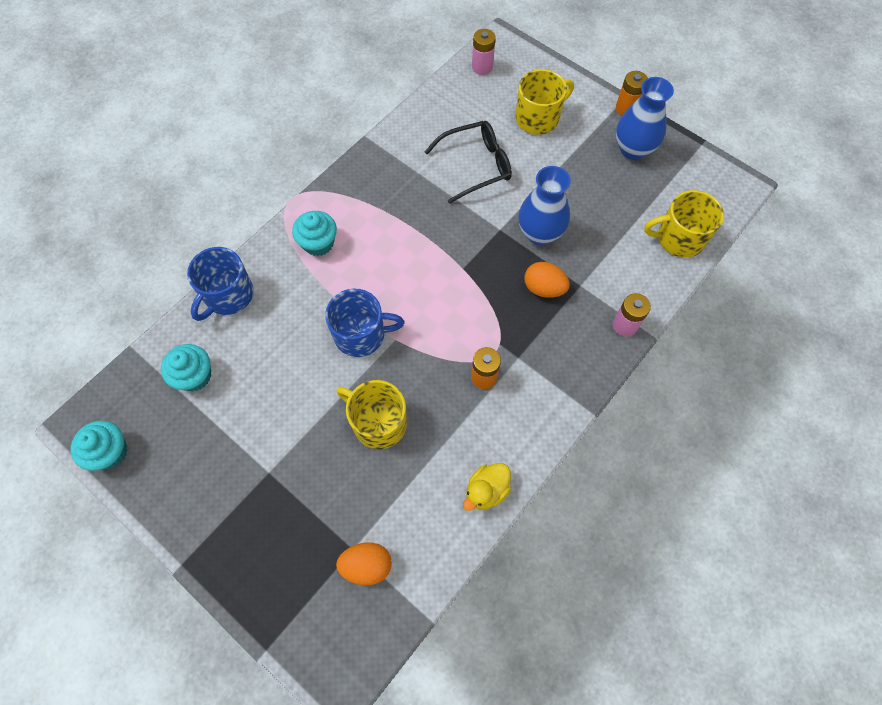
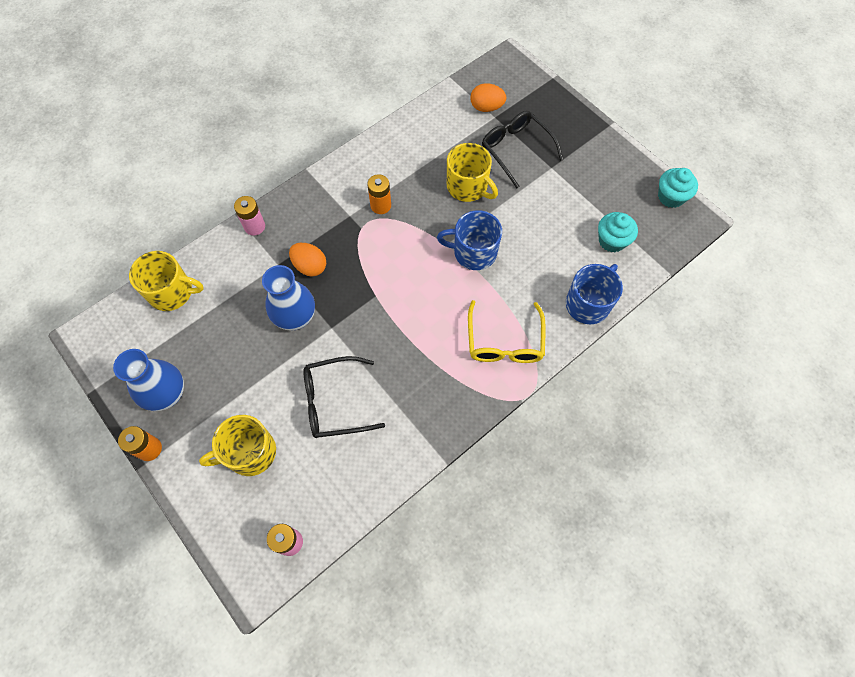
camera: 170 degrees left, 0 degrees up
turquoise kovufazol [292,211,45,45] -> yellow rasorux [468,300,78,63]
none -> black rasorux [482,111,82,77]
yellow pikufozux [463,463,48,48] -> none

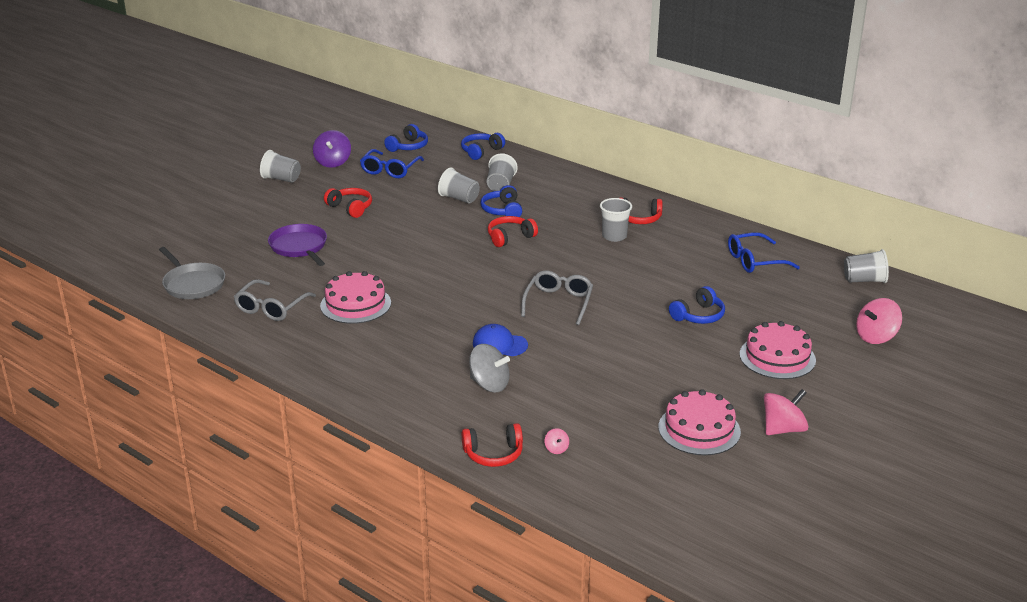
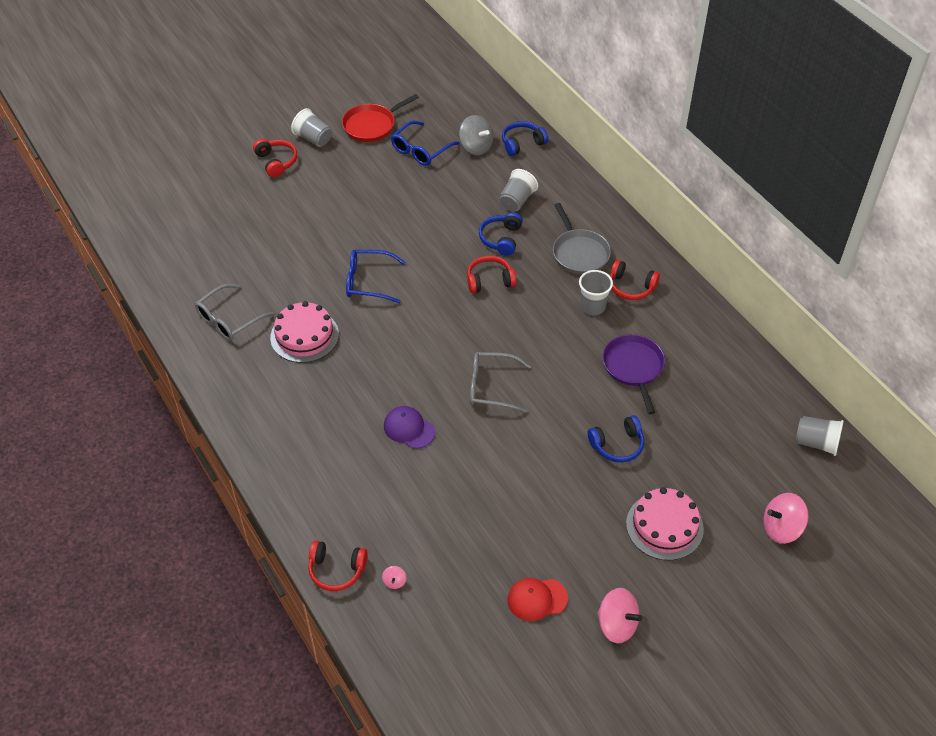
camera: 20 degrees right, 20 degrees up
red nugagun [324,188,48,30] -> red nugagun [253,139,44,38], moved
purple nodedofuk [313,130,38,38] -> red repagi [342,94,77,48]
blue rasorux [728,232,72,41] -> blue rasorux [346,250,60,53], moved
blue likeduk [473,324,55,32] -> purple likeduk [384,406,51,43]
grey nodedofuk [469,344,41,48] -> grey nodedofuk [459,115,34,40], moved
grey rasorux [521,271,72,54] -> grey rasorux [470,352,61,61], 120 degrees counterclockwise
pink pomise [658,389,83,67] -> red likeduk [507,578,61,43]
grey repagi [159,247,66,52] -> grey repagi [553,203,58,71], moved
pink nodedofuk [764,389,45,46] -> pink nodedofuk [597,588,45,55], 45 degrees clockwise
purple repagi [268,224,59,42] -> purple repagi [602,334,63,80], moved
blue nugagun [384,124,44,28] -> none
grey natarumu [438,167,42,37] -> none

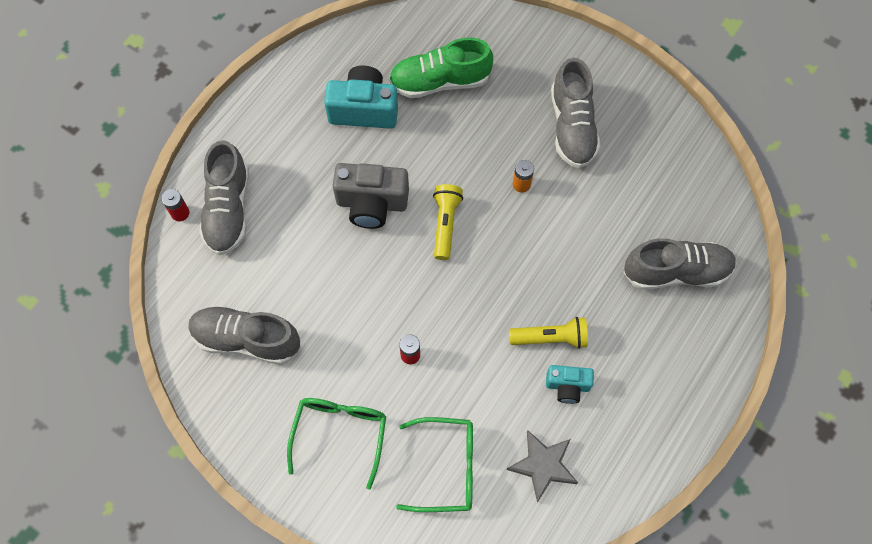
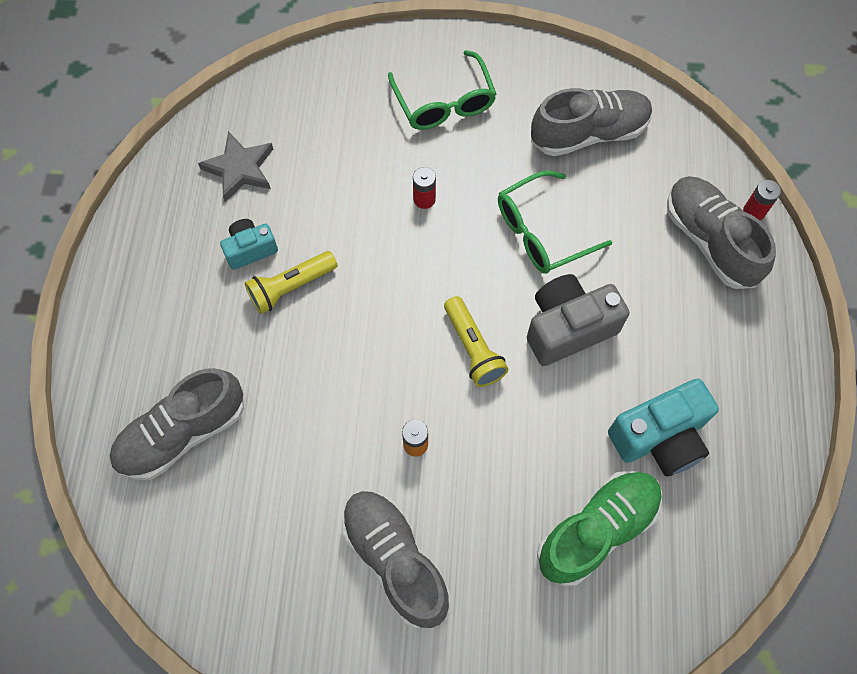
camera: 150 degrees right, 0 degrees up
green rasorux [396,417,77,95] -> green rasorux [498,170,114,104], moved

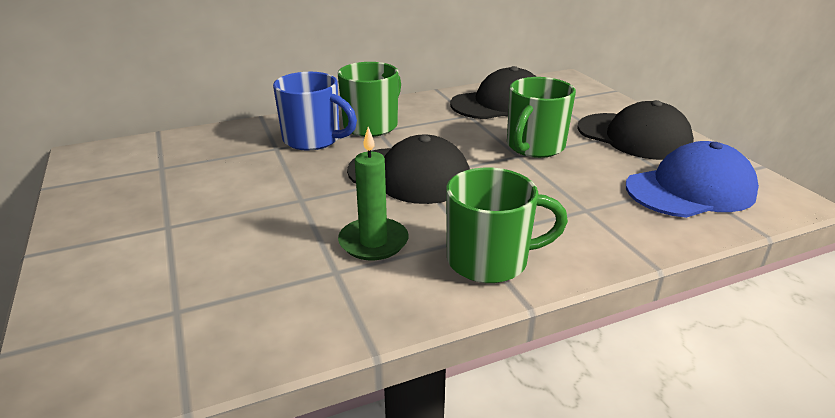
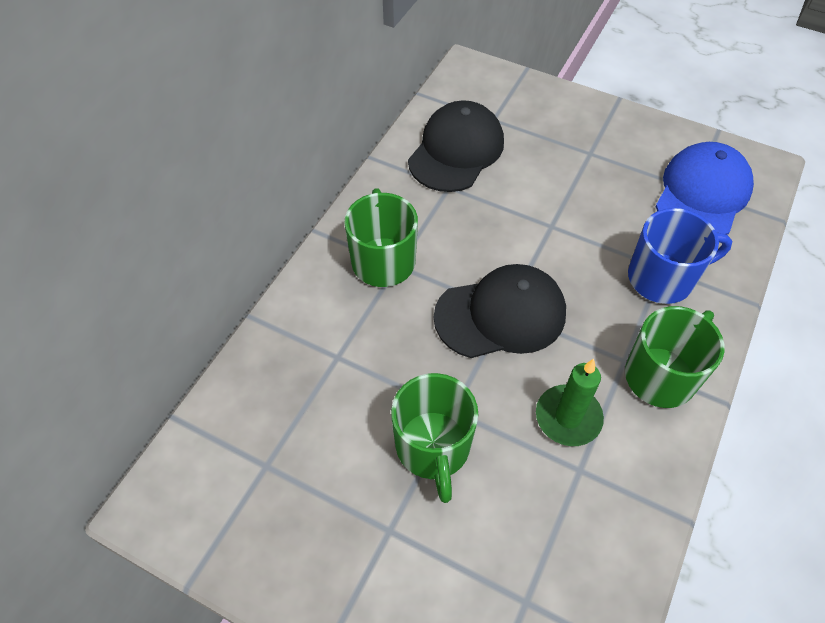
camera: 40 degrees left, 25 degrees up
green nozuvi [507,77,69,81] -> green nozuvi [391,373,87,130], moved
blue nozuvi [273,72,84,78] -> blue nozuvi [628,208,104,96], moved
black likeduk [577,100,117,60] -> none

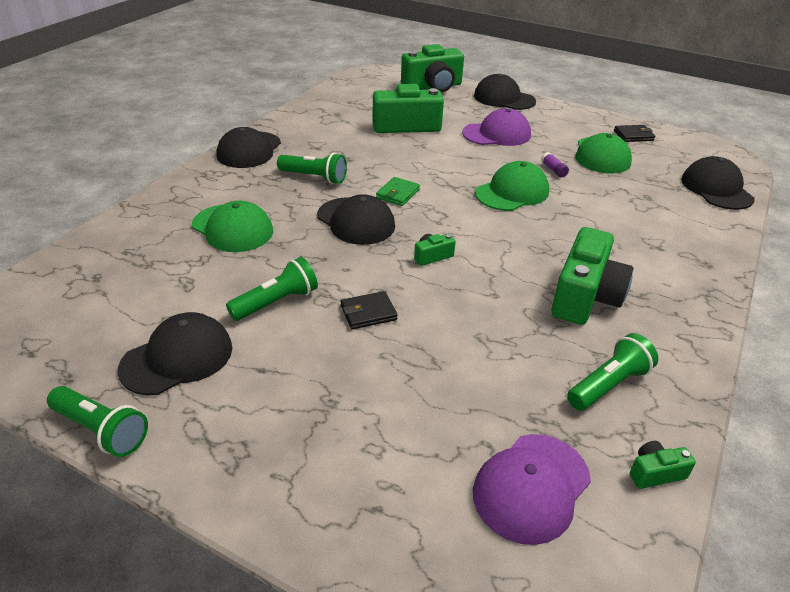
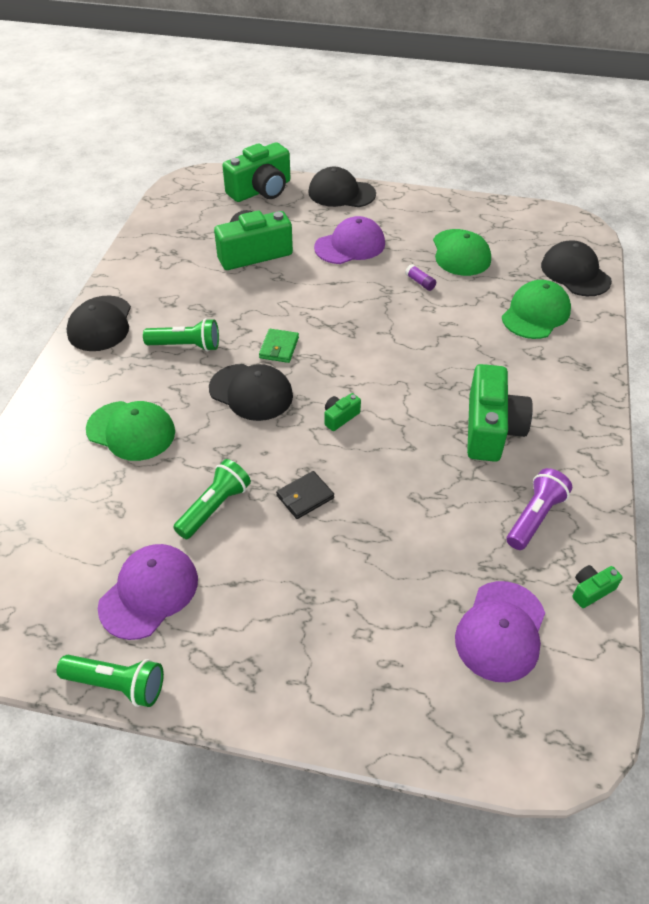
camera: 15 degrees left, 10 degrees up
black likeduk [118,312,114,83] -> purple likeduk [98,544,100,96]
green likeduk [475,161,74,50] -> green likeduk [502,280,69,59], moved
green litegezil [567,333,91,78] -> purple litegezil [507,468,65,82]
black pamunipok [614,125,41,17] -> none

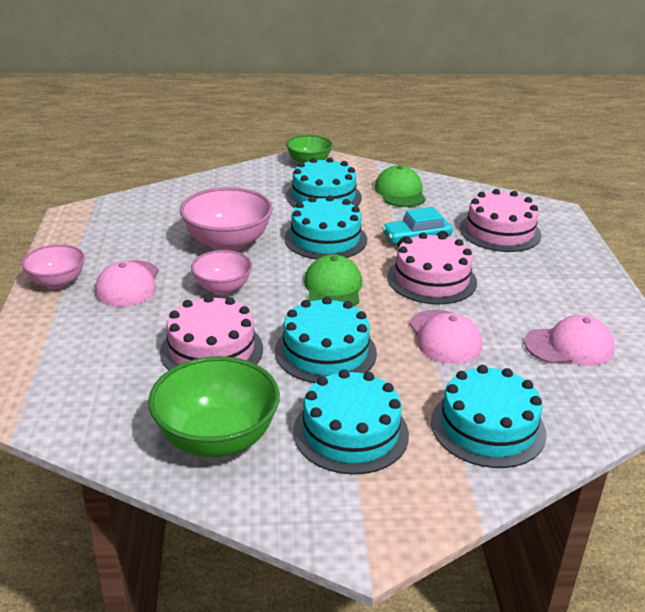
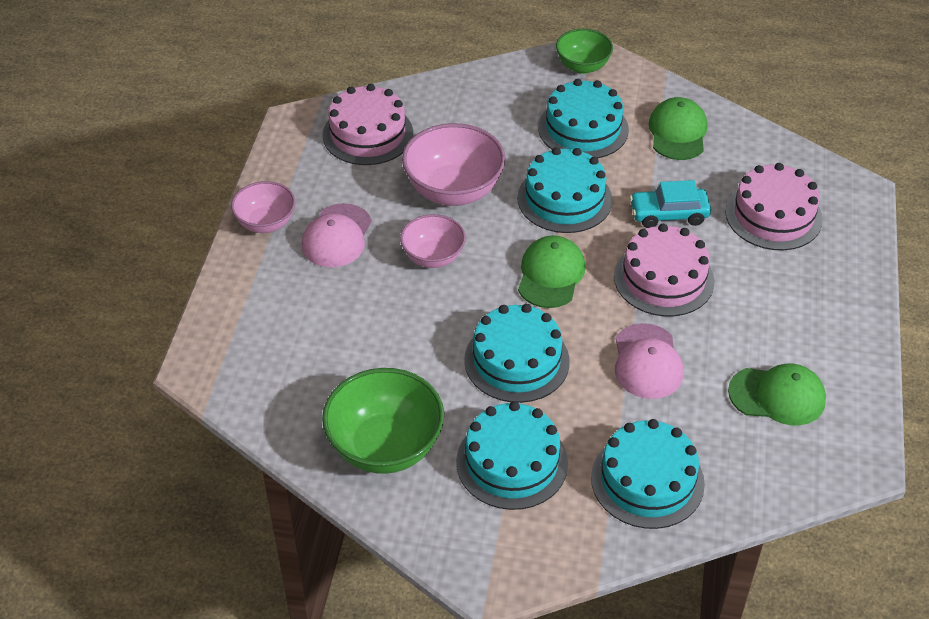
camera: 15 degrees right, 15 degrees up
pink pomise [160,295,103,75] -> pink pomise [323,84,90,81], moved
pink likeduk [524,315,91,51] -> green likeduk [728,364,98,61]

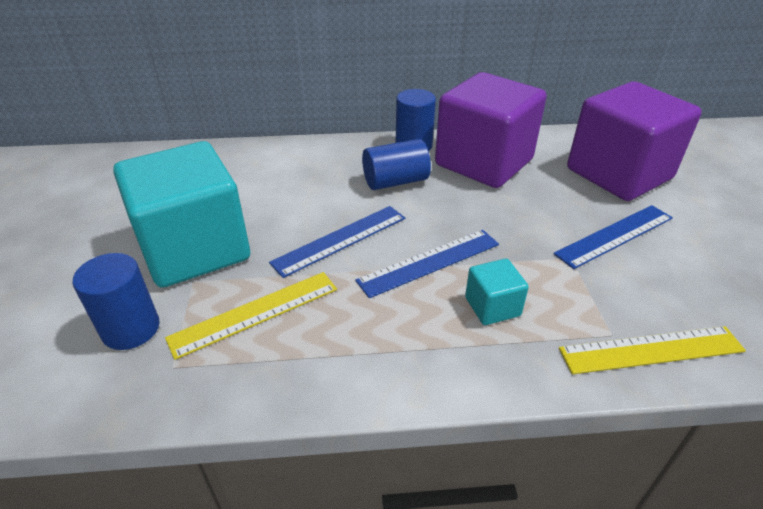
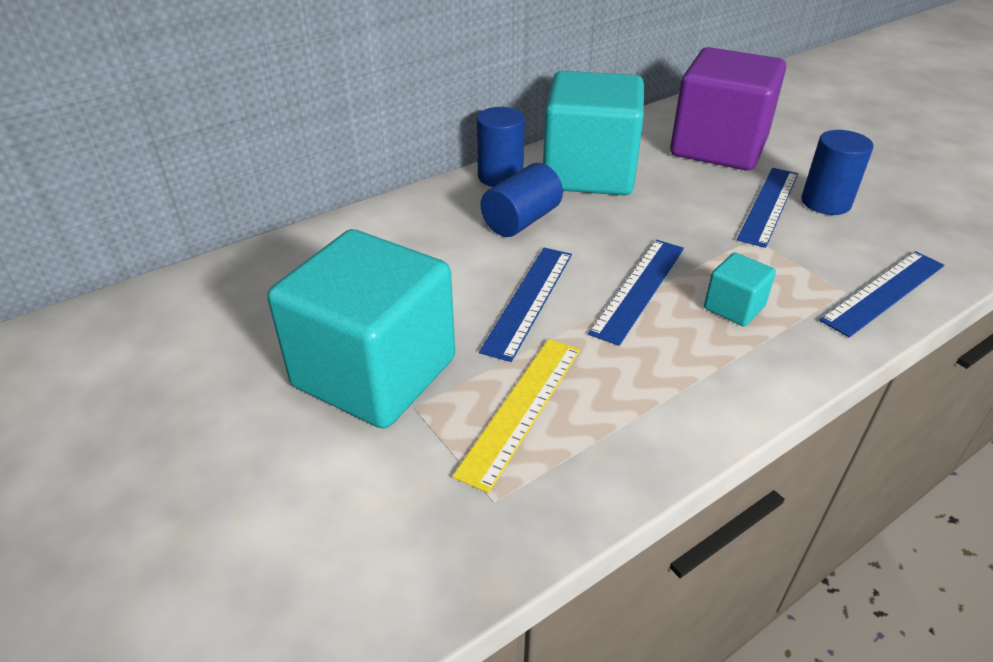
camera: 30 degrees left, 0 degrees up
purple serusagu [435,72,112,116] -> turquoise serusagu [543,71,101,124]
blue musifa [72,253,88,97] -> blue musifa [801,130,73,85], moved
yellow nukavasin [559,326,187,49] -> blue nukavasin [820,251,124,86]

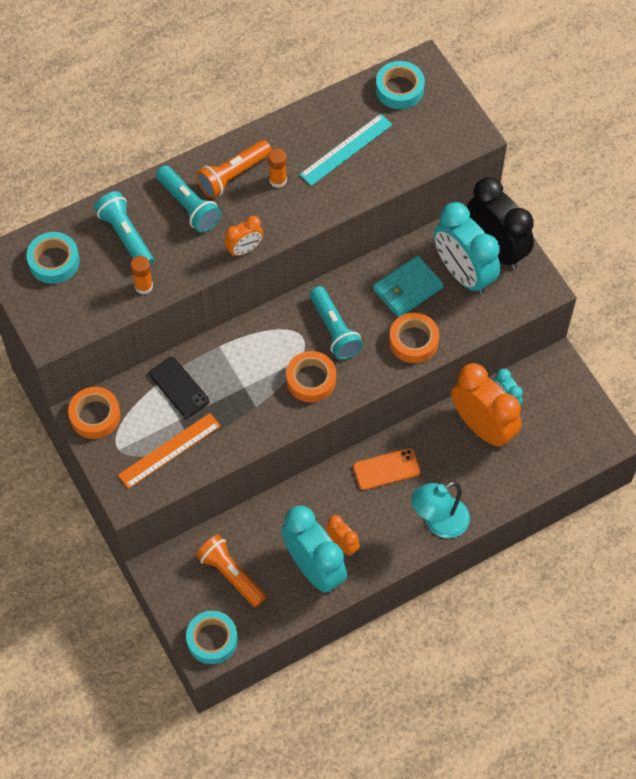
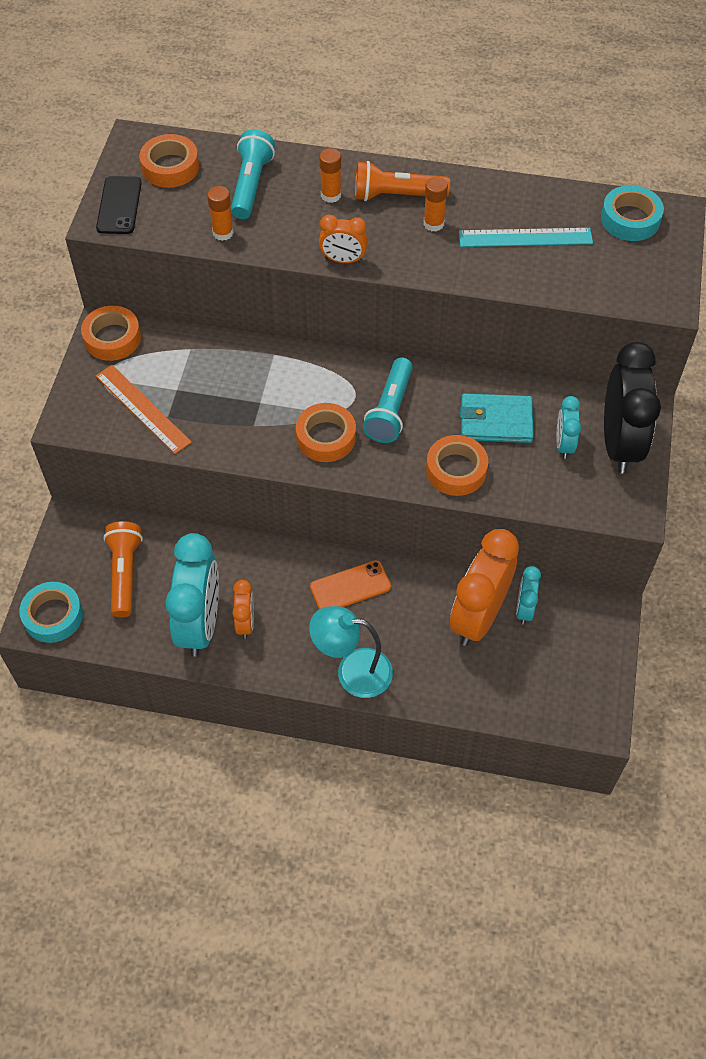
camera: 40 degrees right, 5 degrees down
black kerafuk [149,357,60,61] -> black kerafuk [96,176,46,58], moved
orange nukavasin [118,413,103,76] -> orange nukavasin [96,365,96,89], 45 degrees clockwise
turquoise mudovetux [26,232,54,52] -> orange mudovetux [140,134,59,54]
orange kerafuk [353,448,67,42] -> orange kerafuk [310,560,81,49], 45 degrees counterclockwise
turquoise litegezil [156,165,65,68] -> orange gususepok [319,148,22,55]
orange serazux [451,363,71,85] -> orange serazux [450,529,69,117], 150 degrees counterclockwise
turquoise serazux [434,202,66,93] -> turquoise serazux [556,396,25,63], x0.49

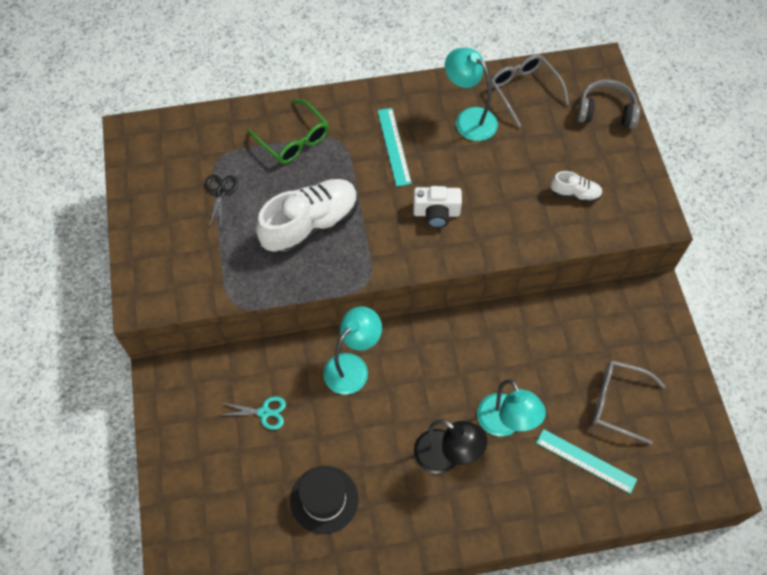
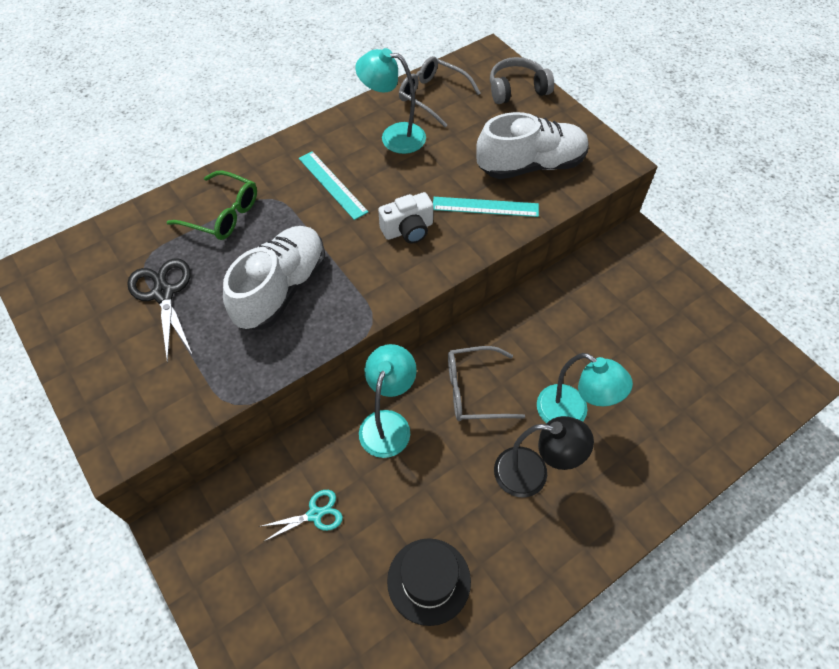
camera: 25 degrees left, 5 degrees down
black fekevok [205,175,33,54] -> black fekevok [127,258,66,105], x1.58
turquoise nukavasin [536,429,101,65] -> turquoise nukavasin [433,197,106,20], moved
grey rasorux [593,360,72,84] -> grey rasorux [448,346,77,75], moved
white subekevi [551,171,52,32] -> white subekevi [476,112,113,67], x2.12

